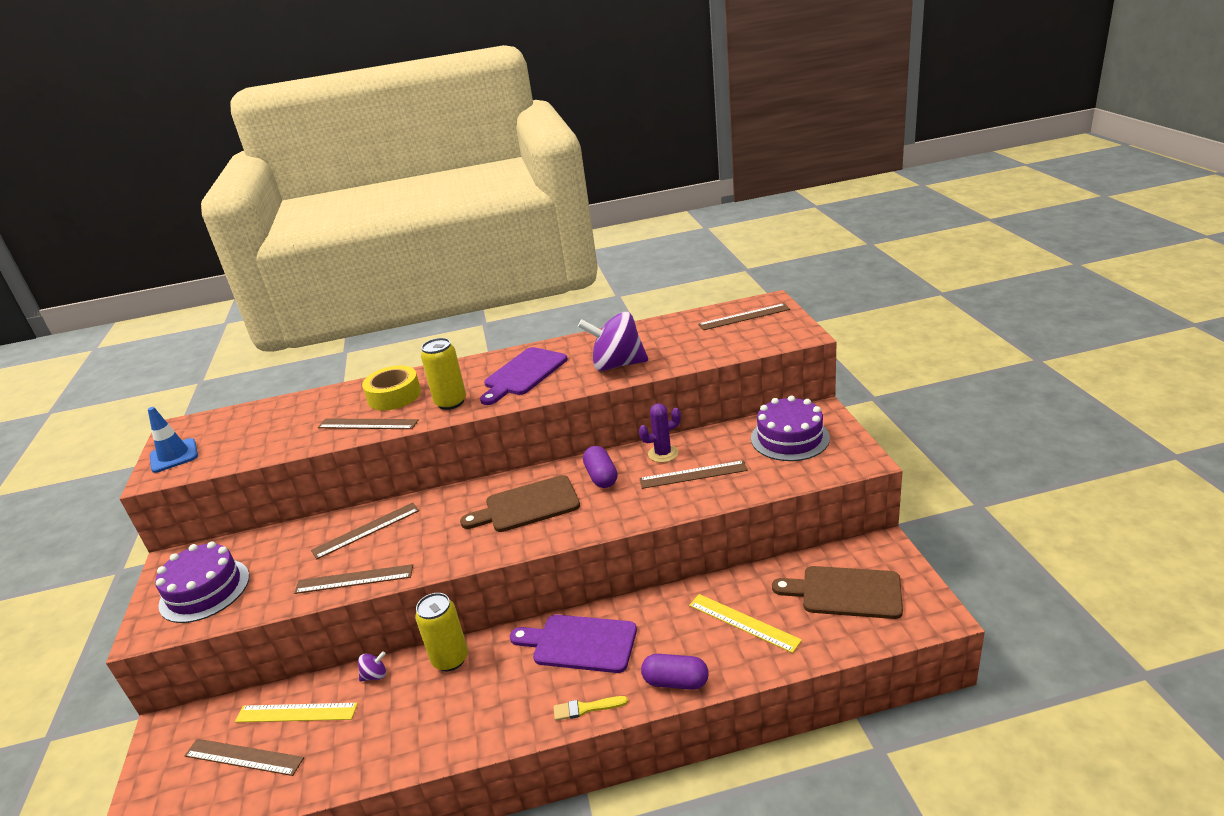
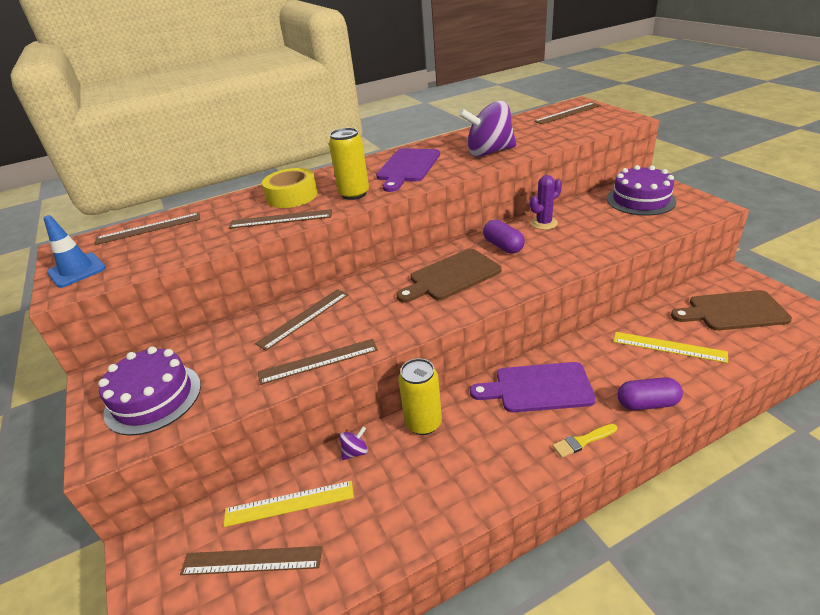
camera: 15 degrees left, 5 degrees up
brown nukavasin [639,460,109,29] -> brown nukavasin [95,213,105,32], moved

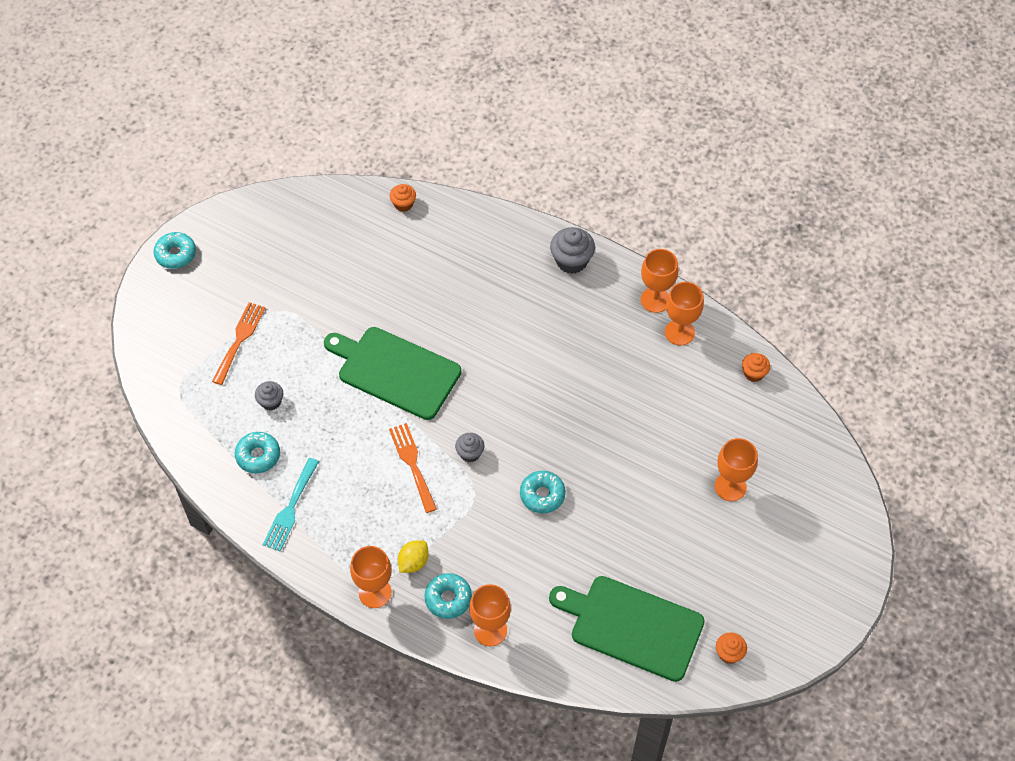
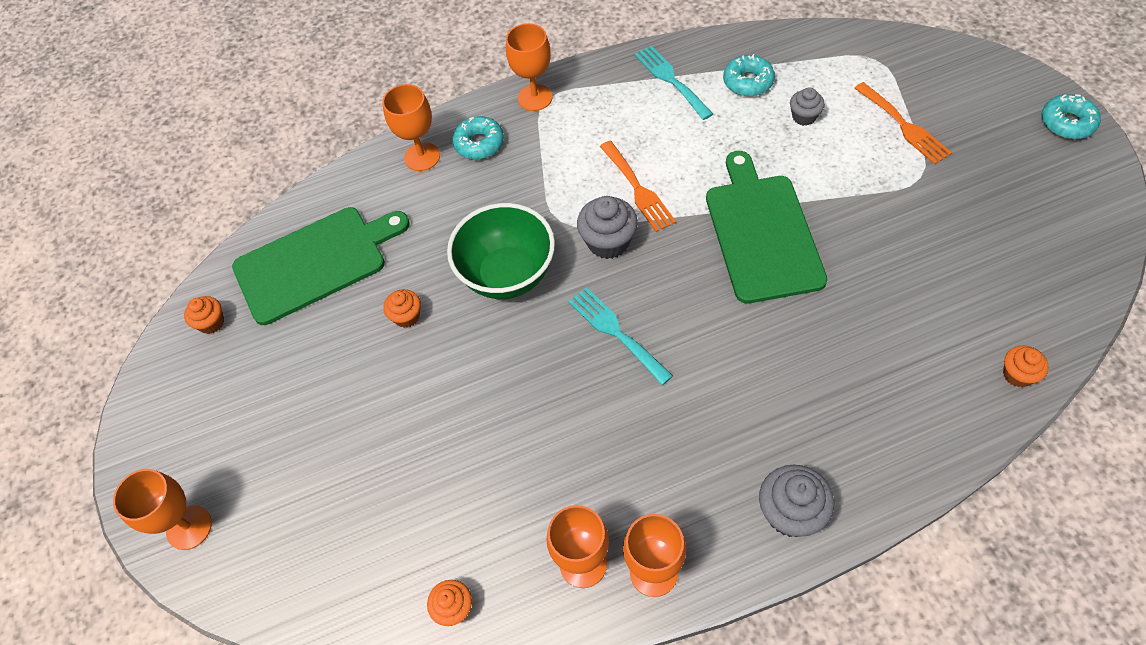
camera: 135 degrees right, 0 degrees up
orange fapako [715,438,43,63] -> orange fapako [113,469,99,81], moved
none -> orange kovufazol [384,289,37,39]
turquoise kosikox [520,471,46,42] -> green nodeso [447,203,108,96]
none -> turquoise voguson [568,287,105,98]
grey kovufazol [455,433,29,29] -> grey kovufazol [577,196,61,63], x1.65
orange voguson [389,423,48,90] -> orange voguson [600,141,76,91], 45 degrees clockwise
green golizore [324,327,138,93] -> green golizore [706,151,122,152], 75 degrees counterclockwise
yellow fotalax [398,540,31,33] -> none

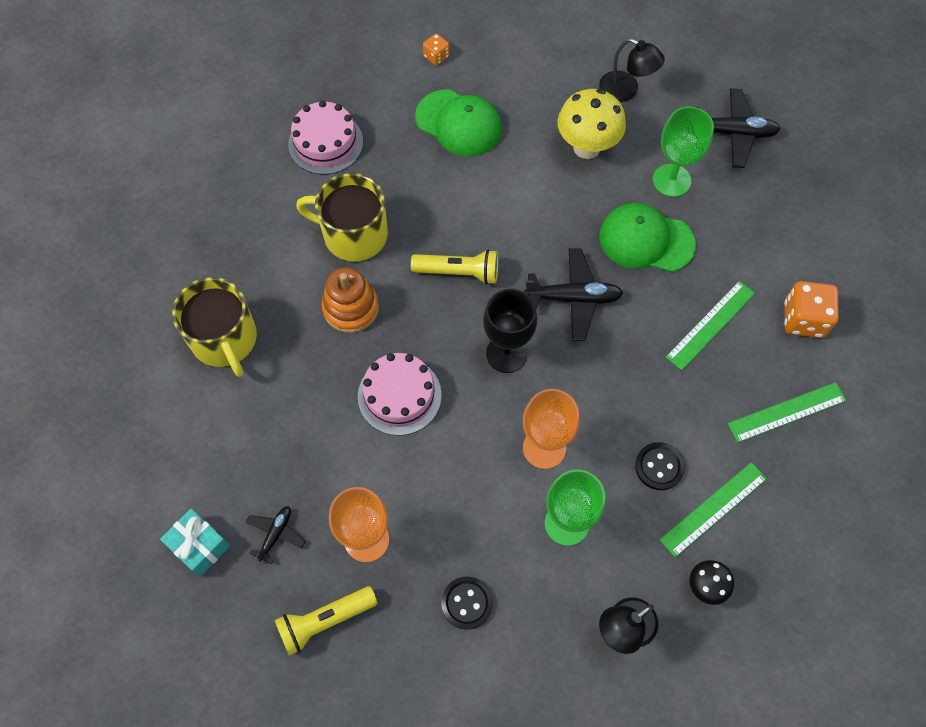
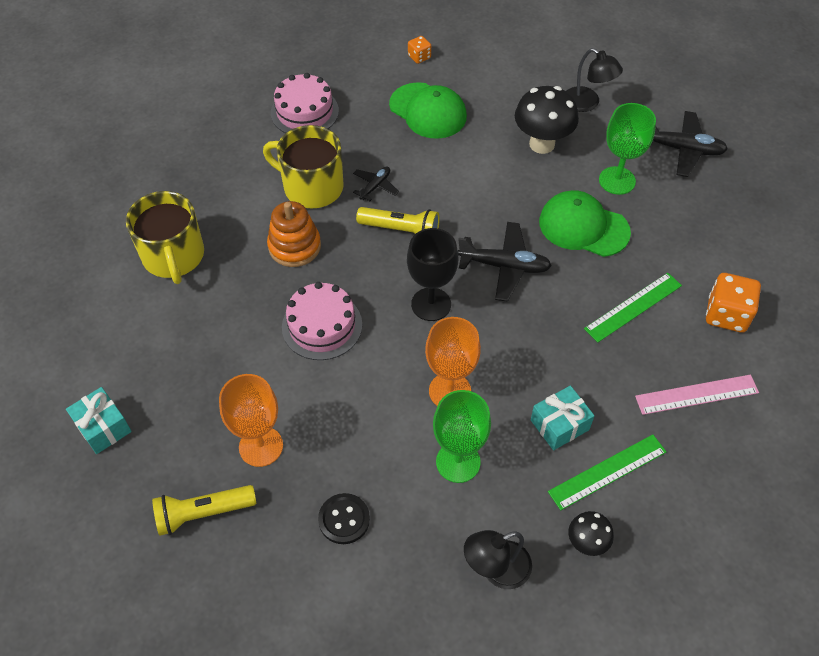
camera: 10 degrees right, 10 degrees down
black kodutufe [246,506,59,58] -> black kodutufe [353,167,46,34], moved
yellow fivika [558,89,68,70] -> black fivika [515,86,64,68]
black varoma [635,442,50,48] -> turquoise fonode [531,386,64,64]
green nukavasin [728,382,119,61] -> pink nukavasin [635,375,124,40]

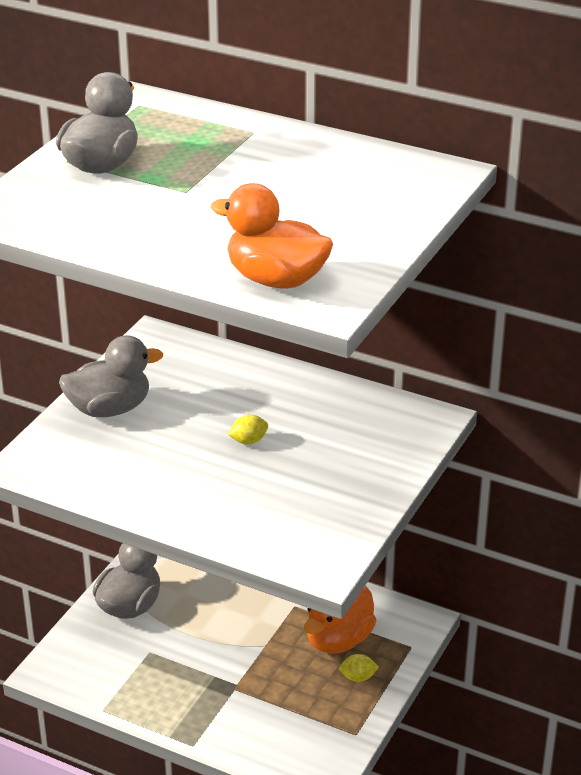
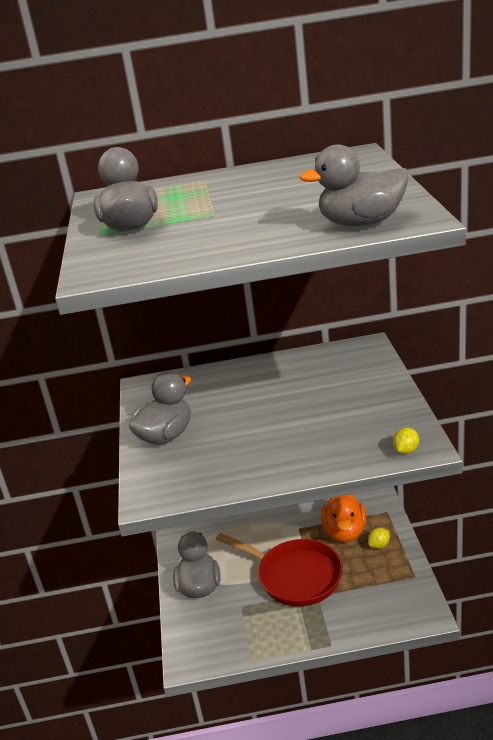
camera: 30 degrees left, 5 degrees down
none -> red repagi [216,533,127,73]
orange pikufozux [211,183,122,106] -> grey pikufozux [299,144,110,82]
yellow fotalax [228,415,40,30] -> yellow fotalax [393,427,26,27], moved

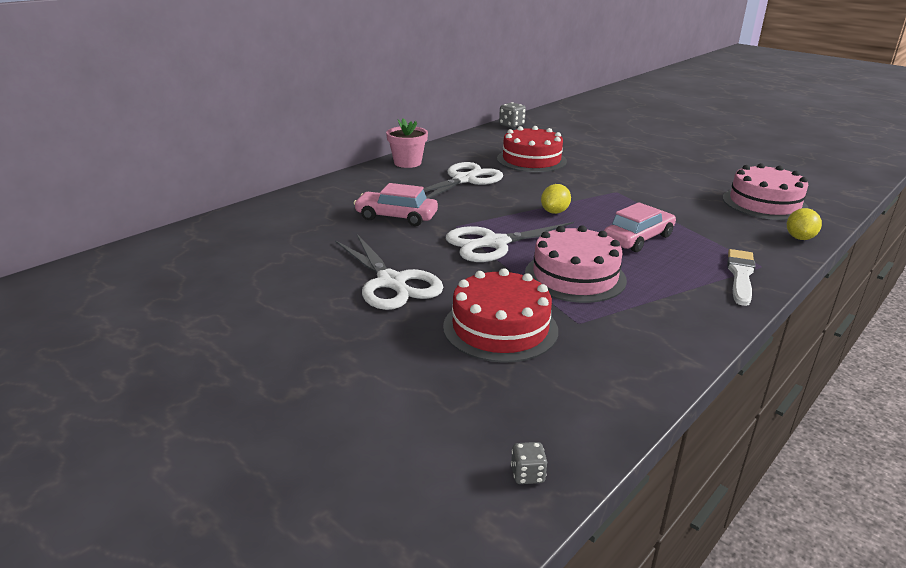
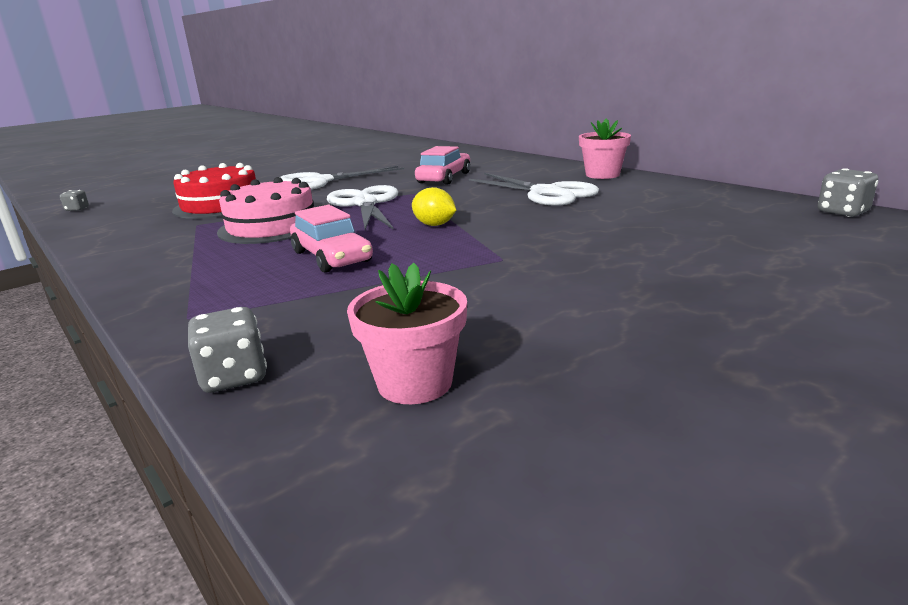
camera: 100 degrees right, 5 degrees down
yellow fotalax [787,208,35,32] -> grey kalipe [188,307,79,86]
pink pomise [723,163,86,57] -> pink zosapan [347,263,120,141]
red pomise [497,126,70,46] -> none
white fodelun [727,249,29,57] -> none

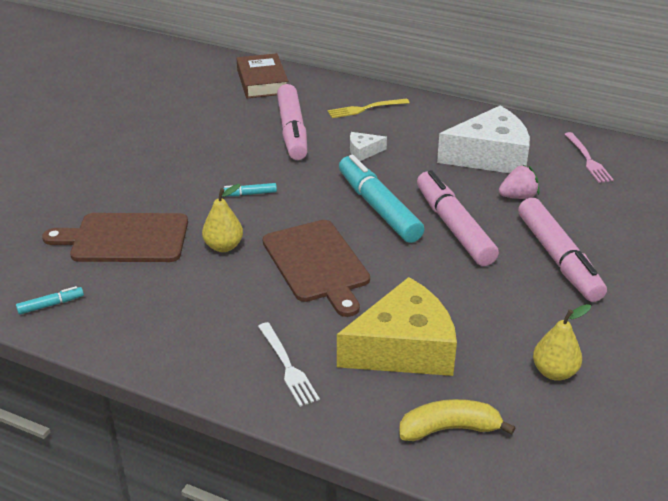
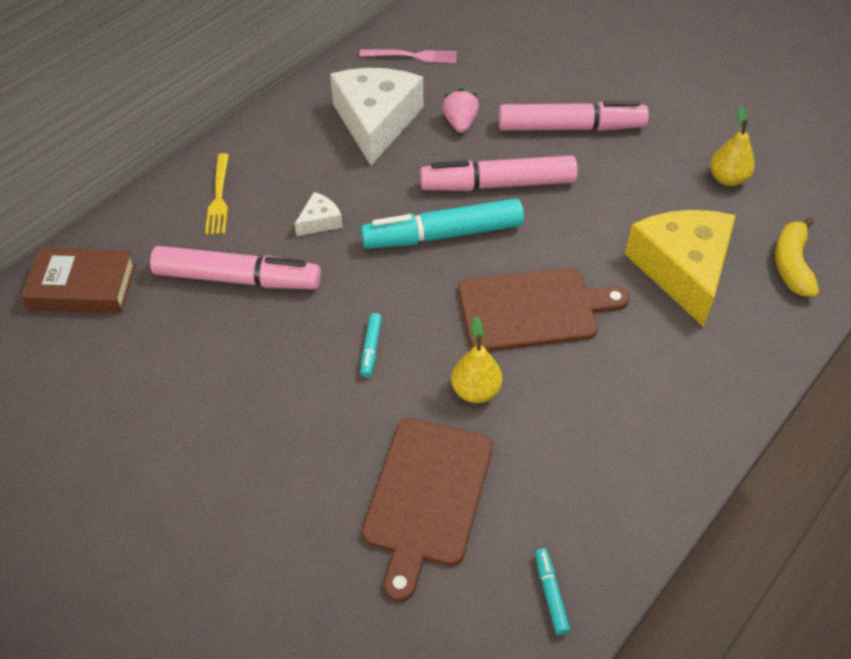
camera: 75 degrees left, 15 degrees up
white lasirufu [350,132,37,29] -> white lasirufu [295,192,48,44], 135 degrees counterclockwise
white voguson [258,322,62,85] -> none

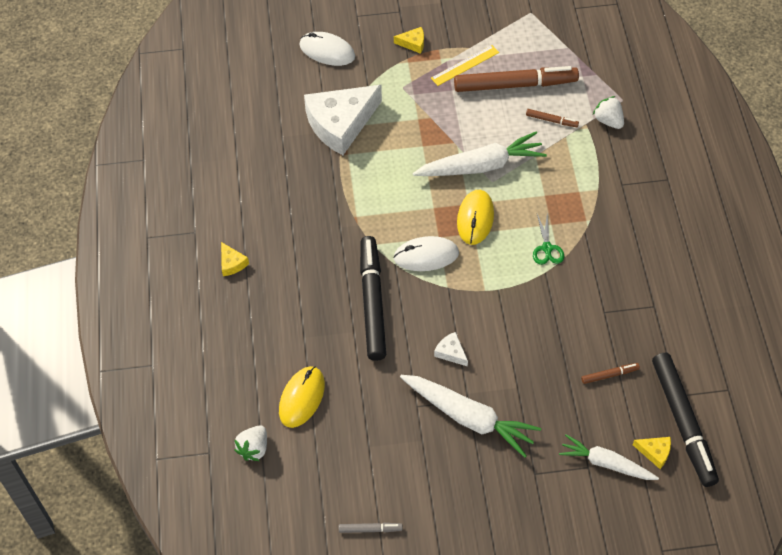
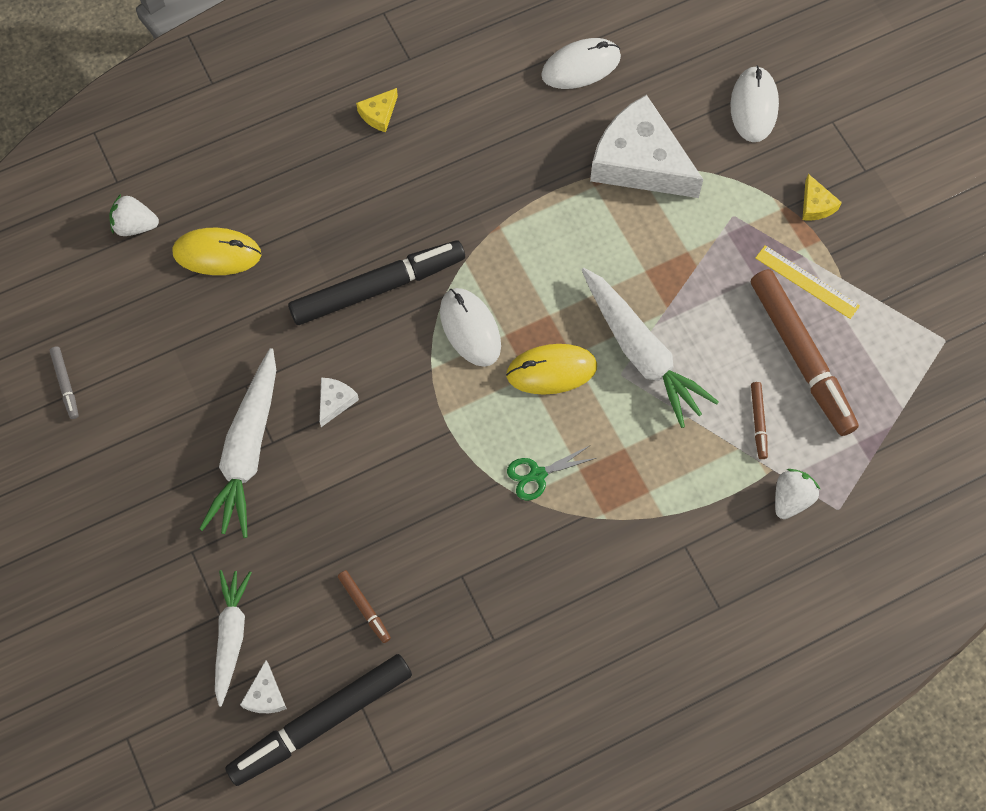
camera: 70 degrees right, 10 degrees up
yellow lasirufu [633,437,38,32] -> white lasirufu [240,660,47,53]
none -> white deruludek [541,38,80,51]

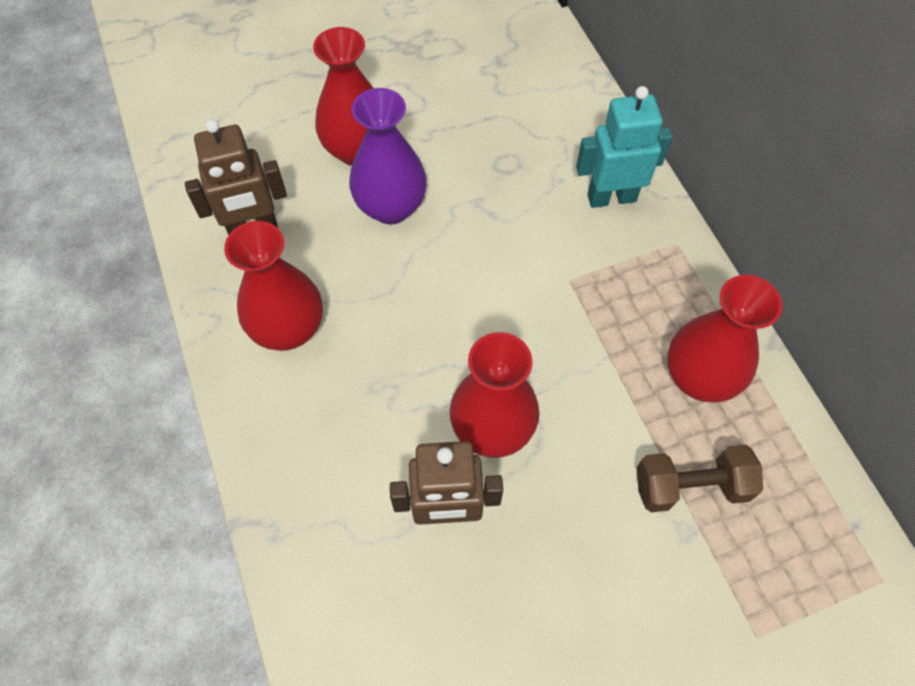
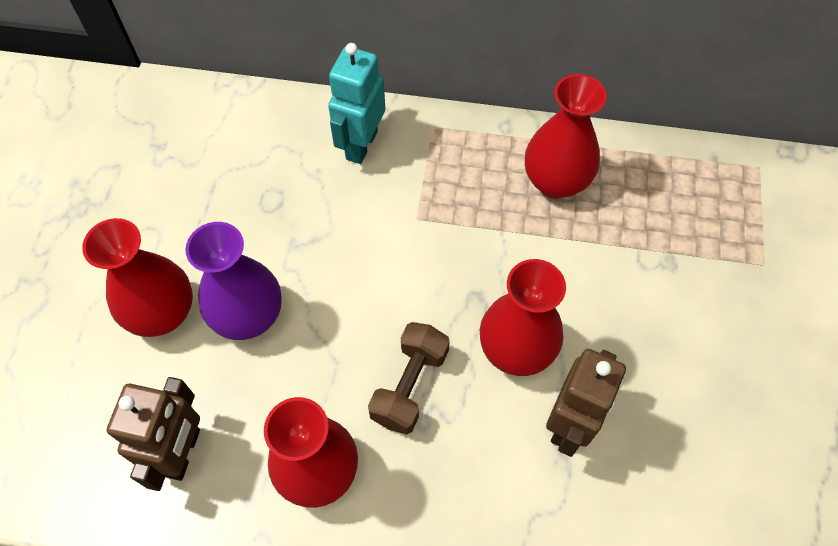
camera: 60 degrees left, 0 degrees up
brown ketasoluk [637,445,126,67] -> brown ketasoluk [368,322,82,113], moved

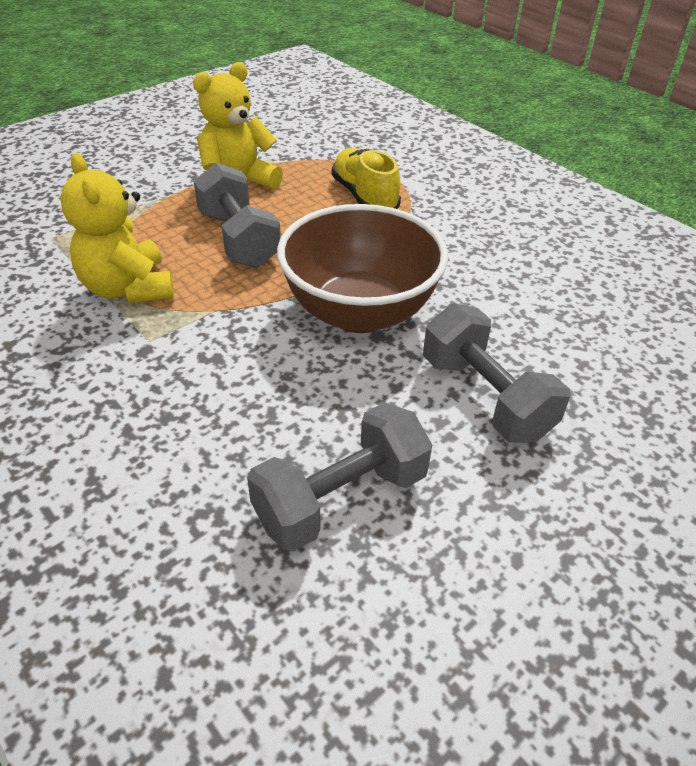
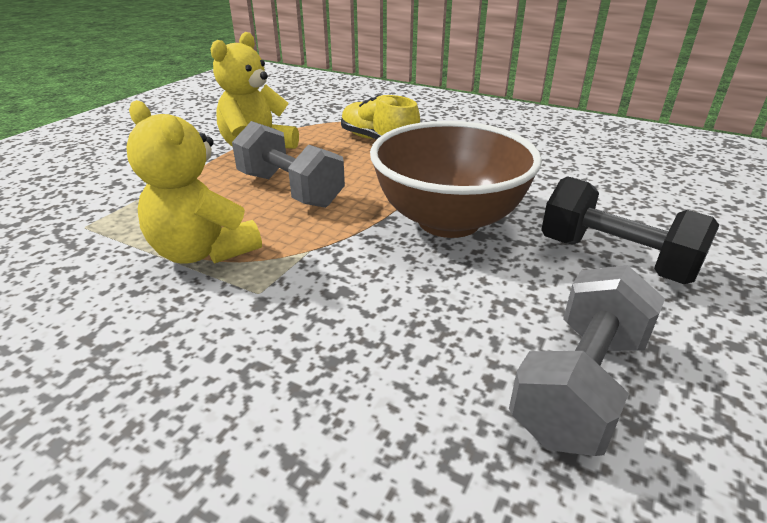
camera: 20 degrees left, 10 degrees down
grey ketasoluk [423,303,147,140] -> black ketasoluk [541,176,178,108]

